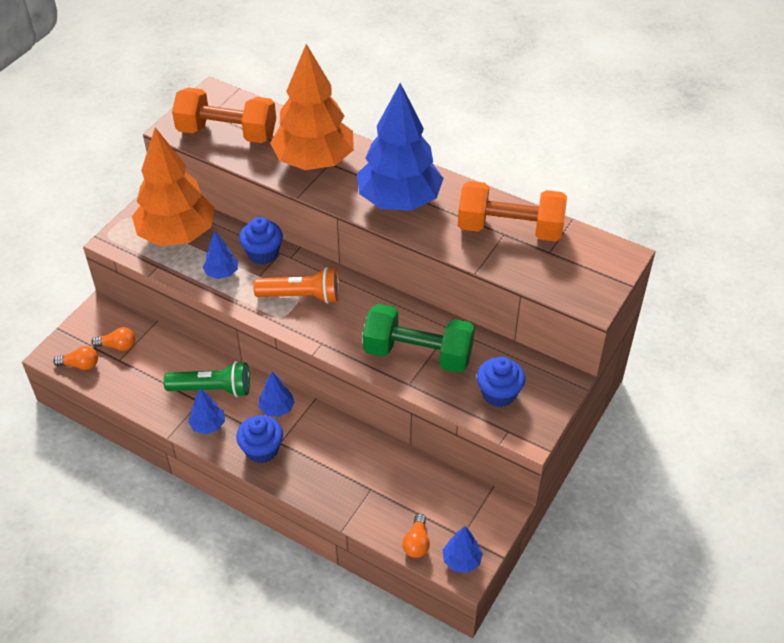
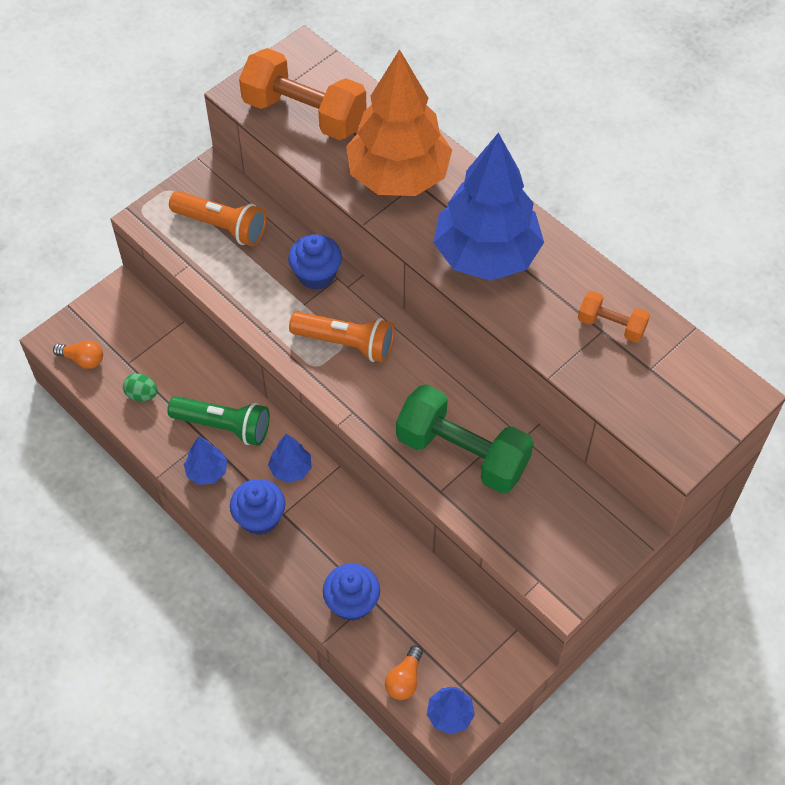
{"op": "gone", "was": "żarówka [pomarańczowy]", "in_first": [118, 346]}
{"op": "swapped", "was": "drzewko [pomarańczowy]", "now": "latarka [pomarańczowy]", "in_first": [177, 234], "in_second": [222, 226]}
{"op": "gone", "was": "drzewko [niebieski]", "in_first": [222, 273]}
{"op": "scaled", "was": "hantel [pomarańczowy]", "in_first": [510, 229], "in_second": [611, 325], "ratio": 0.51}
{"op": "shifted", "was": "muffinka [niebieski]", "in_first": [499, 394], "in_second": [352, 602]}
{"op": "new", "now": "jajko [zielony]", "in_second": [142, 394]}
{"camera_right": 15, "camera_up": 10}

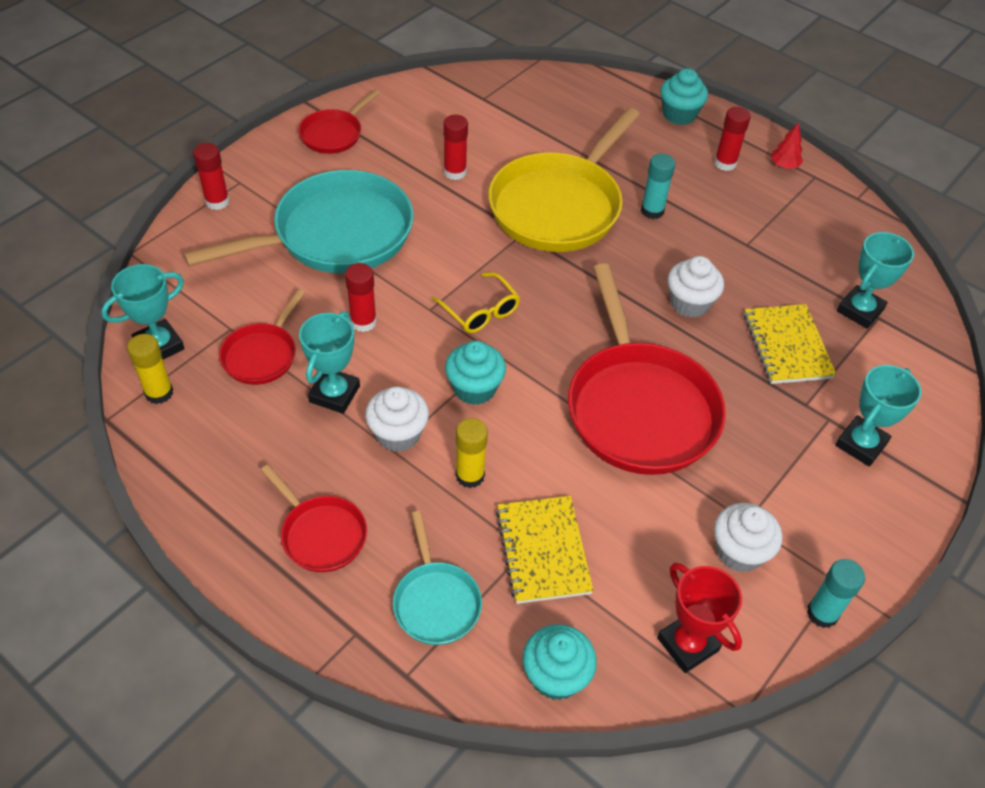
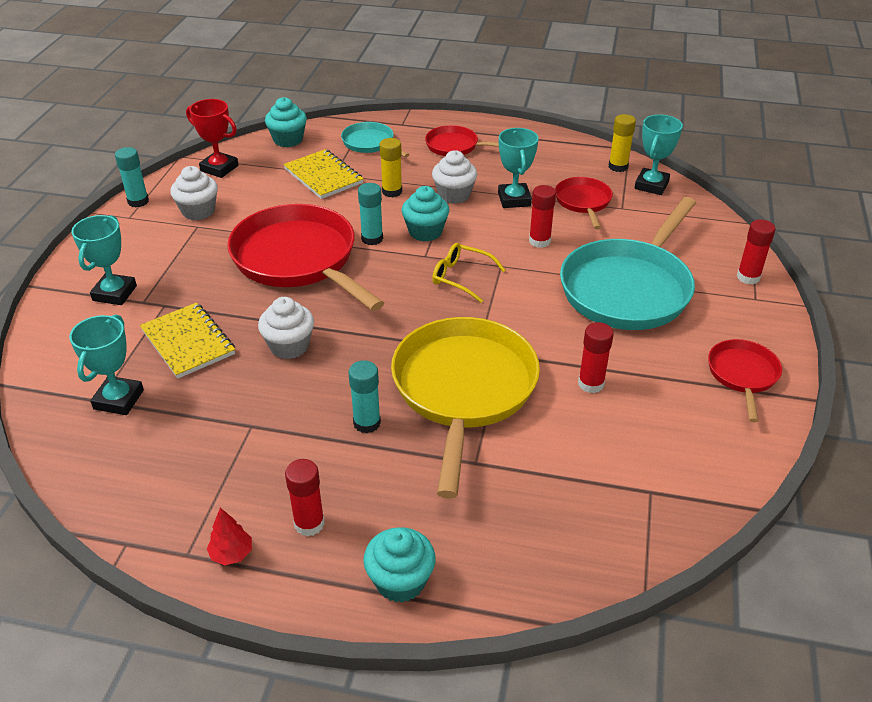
{"op": "new", "now": "klej w sztyfcie [turkusowy]", "in_second": [372, 239]}
{"camera_right": 155, "camera_up": -10}

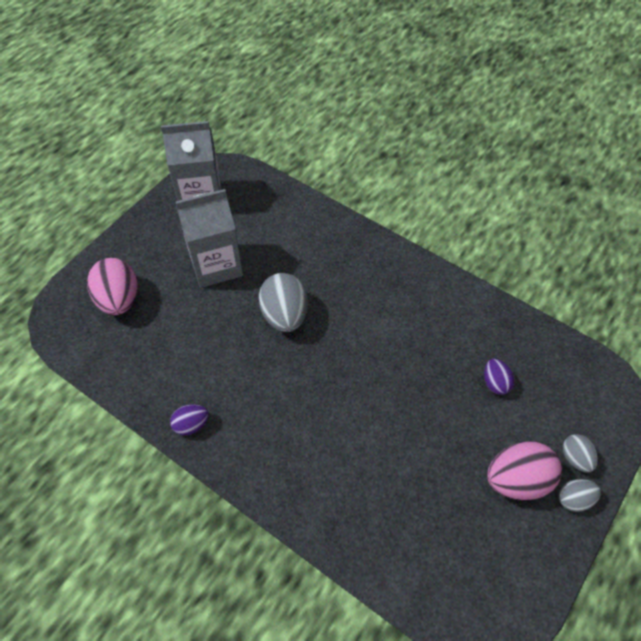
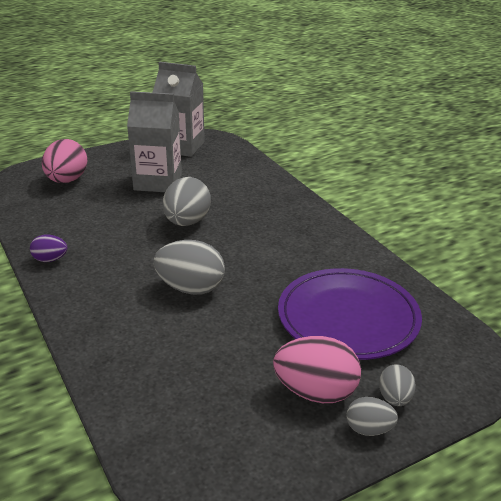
{"op": "swapped", "was": "jajko [fioletowy]", "now": "talerz [fioletowy]", "in_first": [495, 383], "in_second": [348, 318]}
{"op": "new", "now": "jajko [szary]", "in_second": [190, 288]}
{"camera_right": 25, "camera_up": -25}

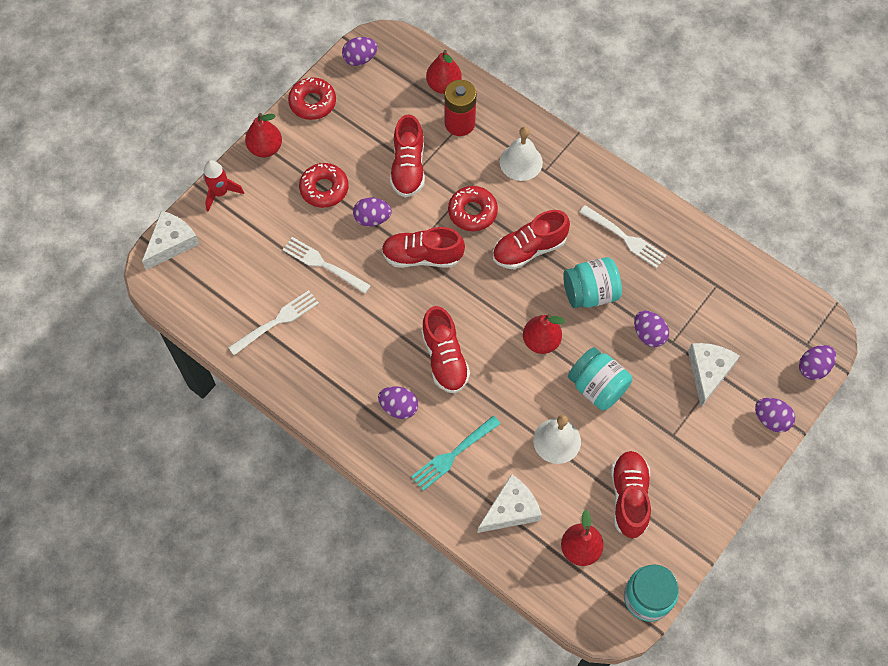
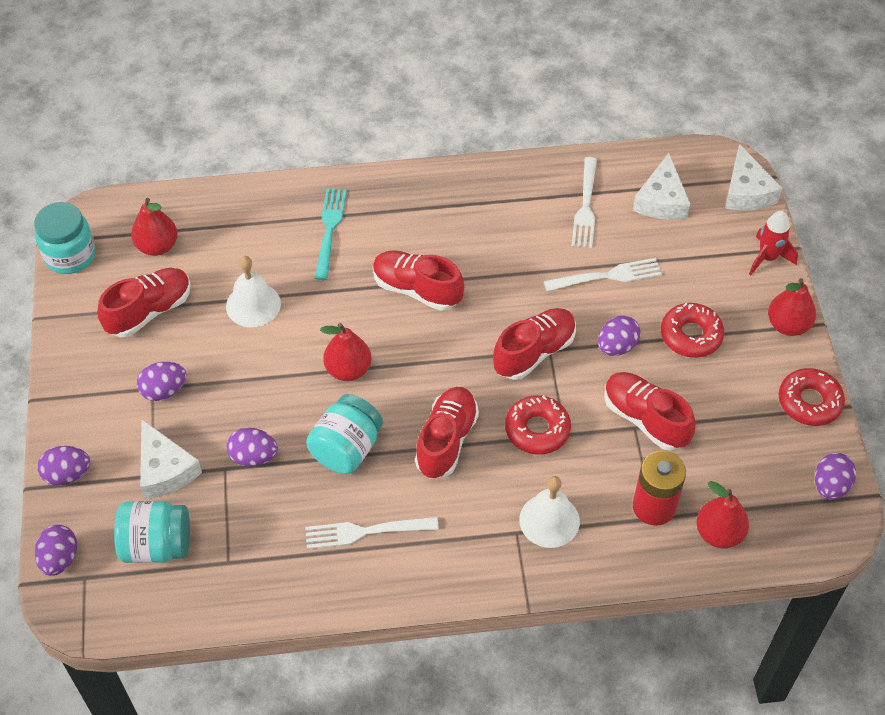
{"op": "shifted", "was": "jajko [fioletowy]", "in_first": [399, 407], "in_second": [164, 390]}
{"op": "shifted", "was": "ser [biały]", "in_first": [511, 510], "in_second": [661, 200]}
{"op": "shifted", "was": "słoik [turkusowy]", "in_first": [597, 387], "in_second": [156, 545]}
{"op": "rotated", "was": "but [czerwony]", "in_first": [629, 497], "in_second": [149, 311], "clockwise": -90}
{"camera_right": 135, "camera_up": -10}

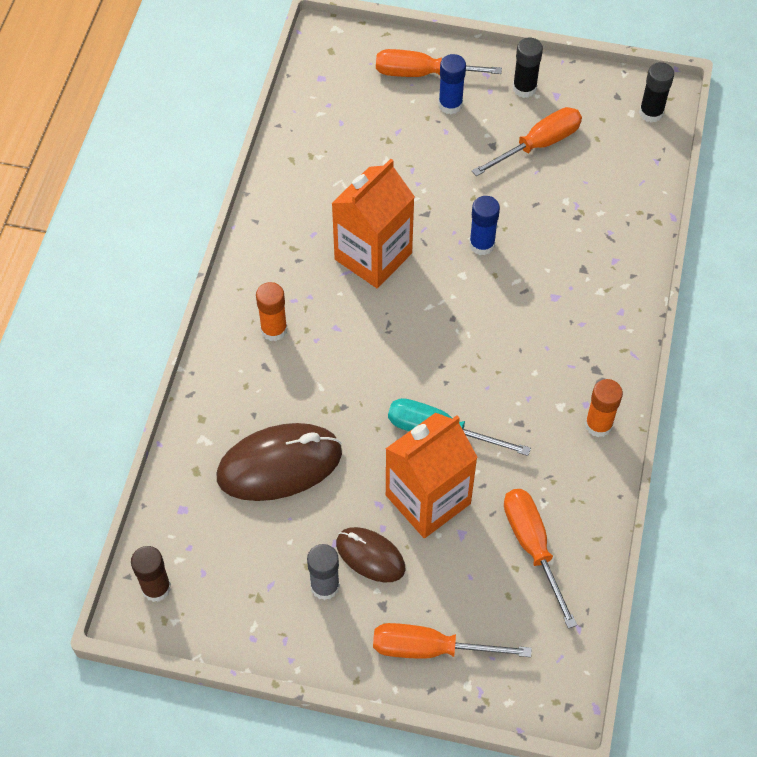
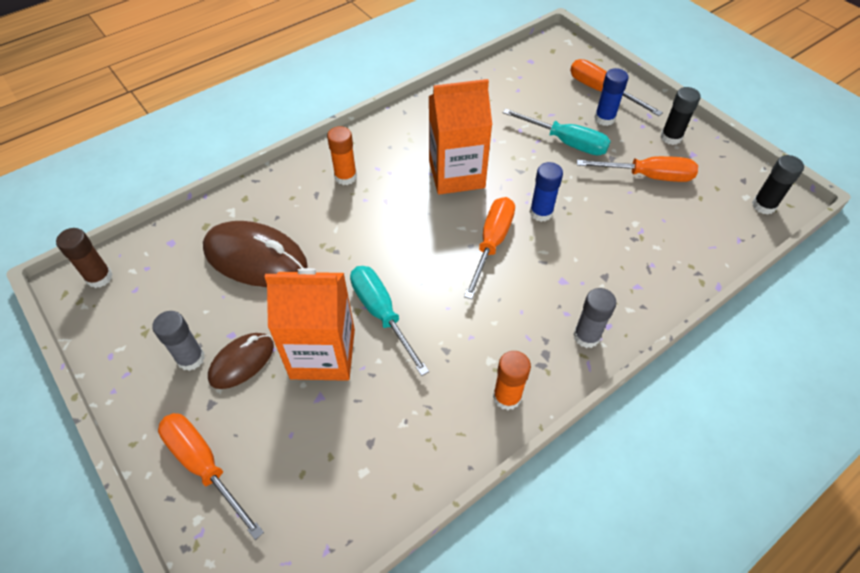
{"op": "rotated", "was": "myszka [brązowy]", "in_first": [370, 556], "in_second": [242, 362], "clockwise": 60}
{"op": "shifted", "was": "śrubokręt [pomarańczowy]", "in_first": [532, 547], "in_second": [491, 243]}
{"op": "new", "now": "śrubokręt [turkusowy]", "in_second": [566, 142]}
{"op": "new", "now": "klej w sztyfcie [szary]", "in_second": [586, 336]}
{"camera_right": 40, "camera_up": -5}

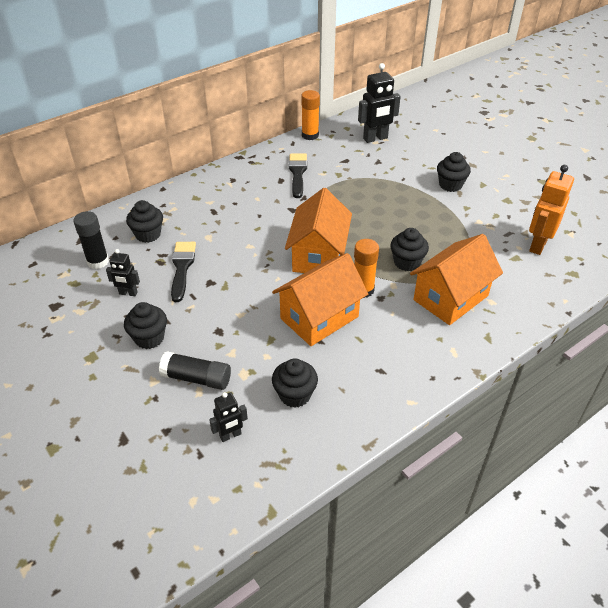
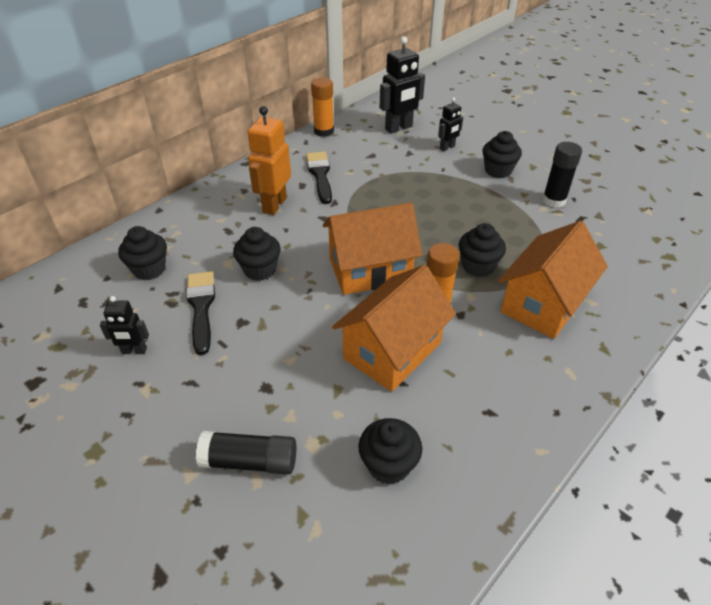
{"op": "shifted", "was": "klej w sztyfcie [czarny]", "in_first": [98, 261], "in_second": [554, 200]}
{"op": "shifted", "was": "muffinka [czarny]", "in_first": [149, 338], "in_second": [260, 270]}
{"op": "shifted", "was": "robot [czarny]", "in_first": [230, 435], "in_second": [447, 147]}
{"op": "rotated", "was": "domek [pomarańczowy]", "in_first": [318, 255], "in_second": [370, 270], "clockwise": 75}
{"op": "shifted", "was": "robot [pomarańczowy]", "in_first": [537, 245], "in_second": [274, 205]}
{"camera_right": -10, "camera_up": 0}

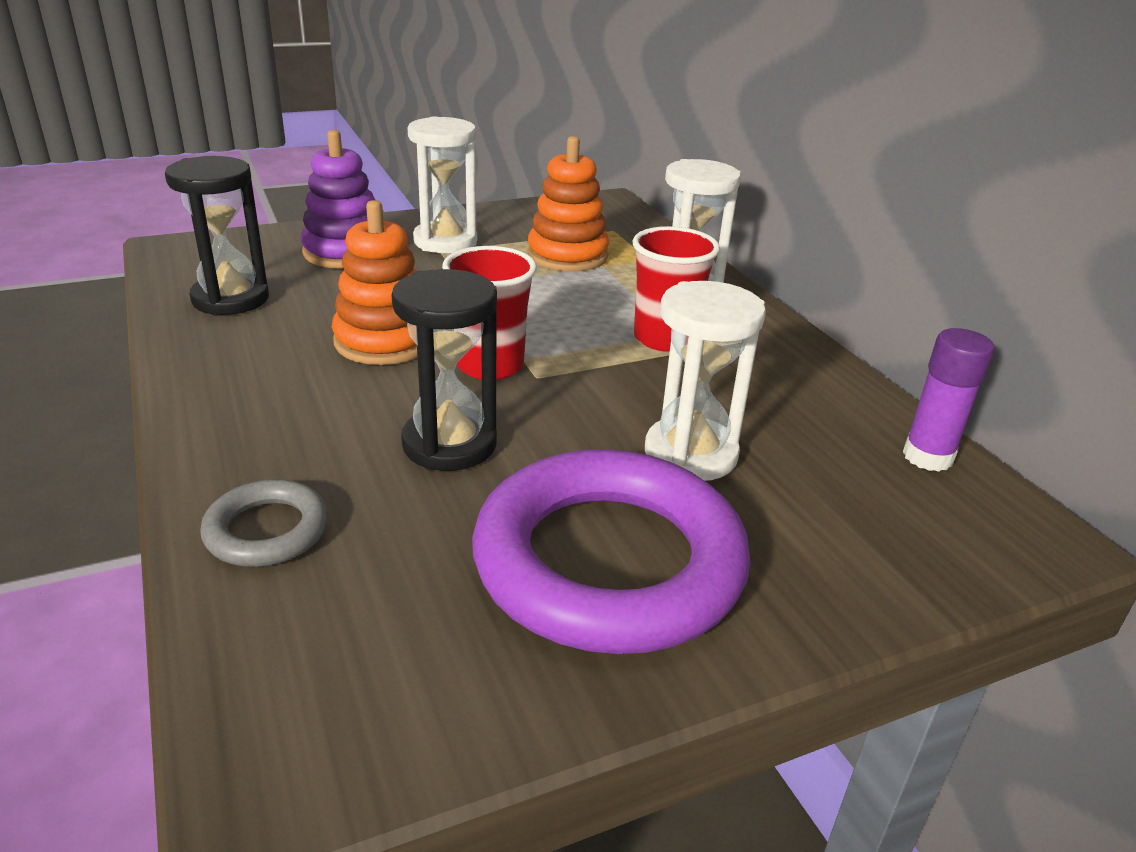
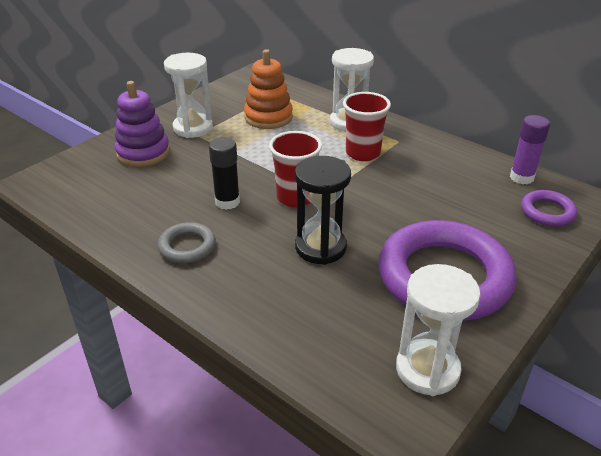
{"op": "gone", "was": "klepsydra [czarny]", "in_first": [230, 299]}
{"op": "shifted", "was": "pierścień [szary]", "in_first": [267, 530], "in_second": [187, 246]}
{"op": "swapped", "was": "zabawka nakładanka [pomarańczowy]", "now": "klej w sztyfcie [czarny]", "in_first": [384, 341], "in_second": [227, 202]}
{"op": "shifted", "was": "klepsydra [biały]", "in_first": [690, 454], "in_second": [427, 369]}
{"op": "new", "now": "pierścień [fioletowy]", "in_second": [547, 212]}
{"camera_right": -25, "camera_up": 5}

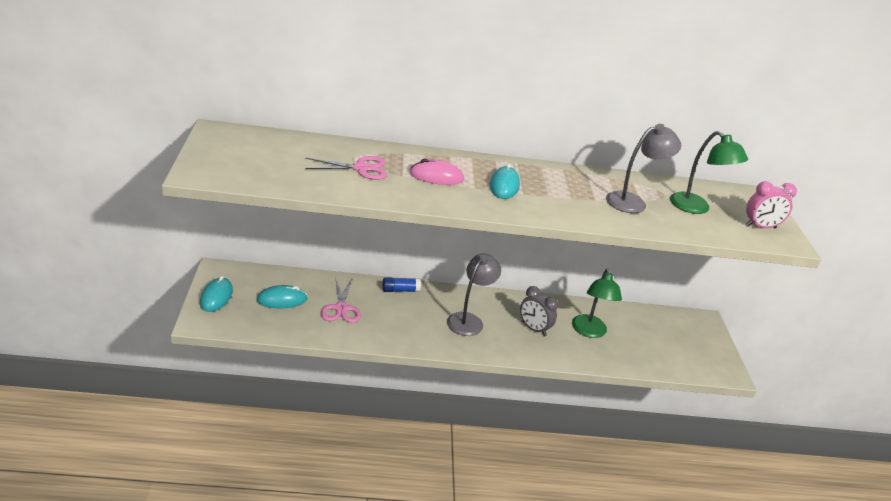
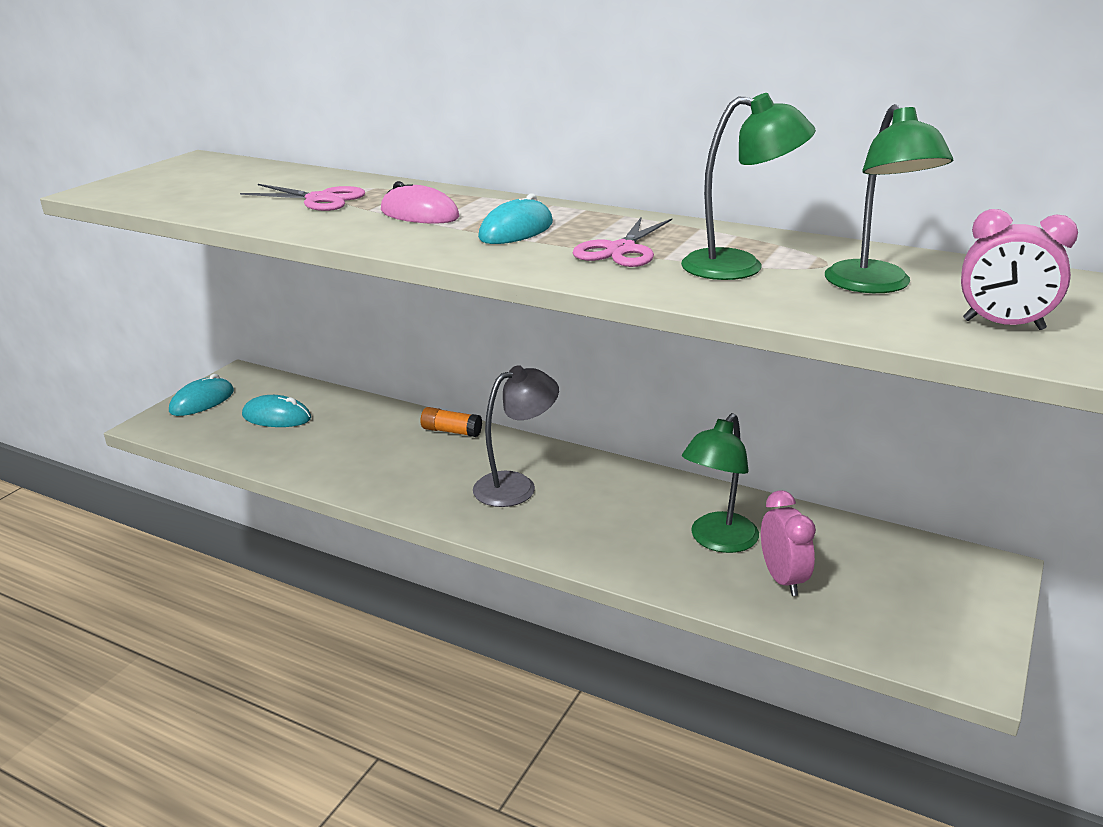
{"op": "shifted", "was": "nożyczki [różowy]", "in_first": [341, 309], "in_second": [620, 250]}
{"op": "repainted", "was": "klej w sztyfcie [niebieski]", "now": "klej w sztyfcie [pomarańczowy]", "in_first": [400, 290], "in_second": [451, 431]}
{"op": "gone", "was": "budzik [szary]", "in_first": [533, 328]}
{"op": "repainted", "was": "lampka [szary]", "now": "lampka [zielony]", "in_first": [633, 202], "in_second": [739, 266]}
{"op": "new", "now": "budzik [różowy]", "in_second": [783, 579]}
{"camera_right": 35, "camera_up": -5}

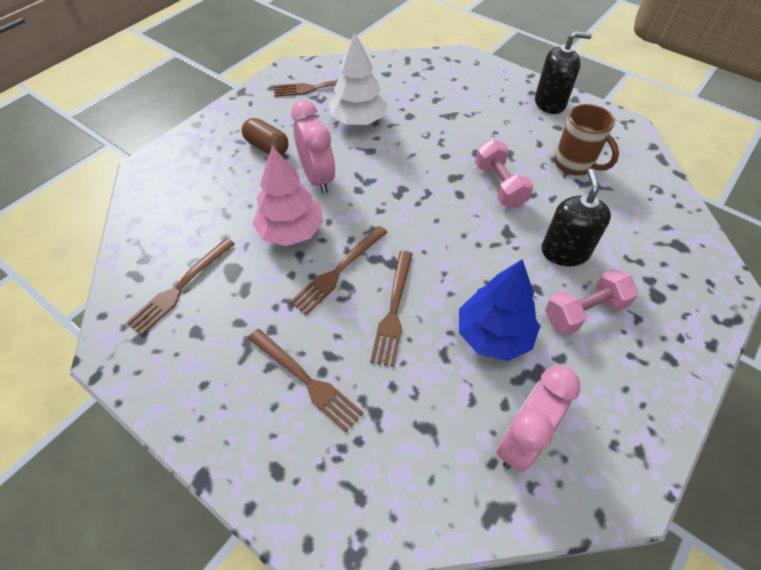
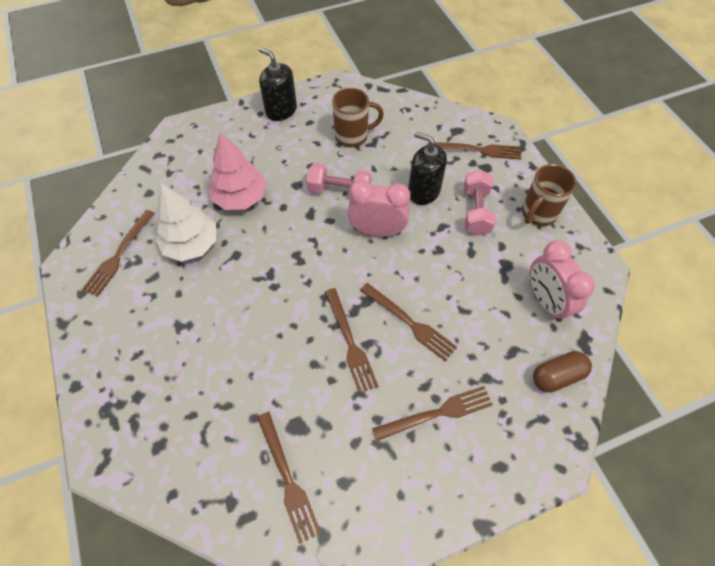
{"op": "shifted", "was": "kapsułka [brązowy]", "in_first": [267, 147], "in_second": [557, 376]}
{"op": "shifted", "was": "drzewko [różowy]", "in_first": [291, 231], "in_second": [240, 198]}
{"op": "shifted", "was": "budzik [różowy]", "in_first": [318, 178], "in_second": [377, 231]}
{"op": "gone", "was": "drzewko [niebieski]", "in_first": [493, 335]}
{"op": "rotated", "was": "dozownik mydła [czarny]", "in_first": [550, 103], "in_second": [281, 110], "clockwise": -75}
{"op": "new", "now": "widelec [brązowy]", "in_second": [478, 150]}
{"op": "new", "now": "kubek [brązowy]", "in_second": [538, 214]}
{"camera_right": -60, "camera_up": 5}

